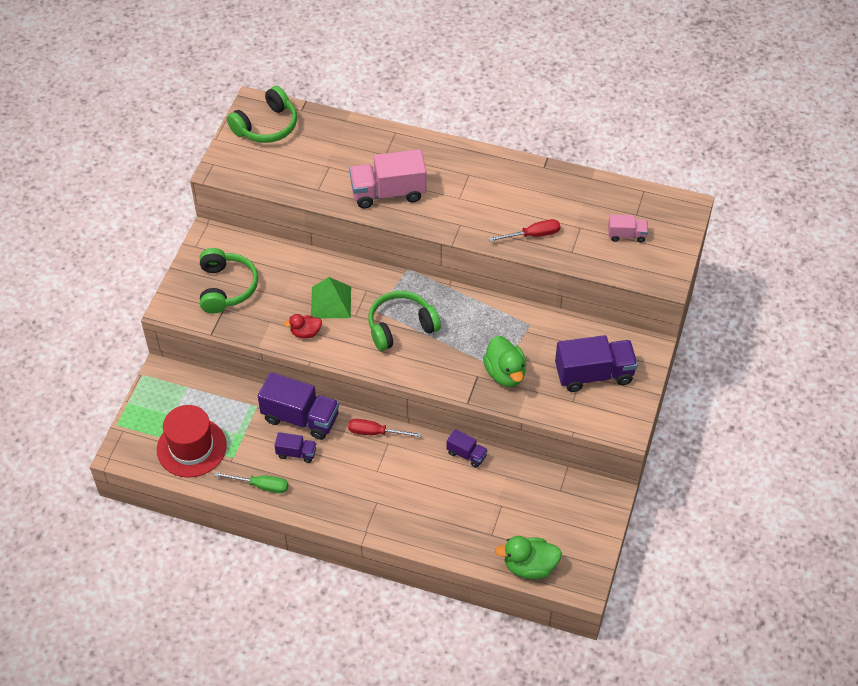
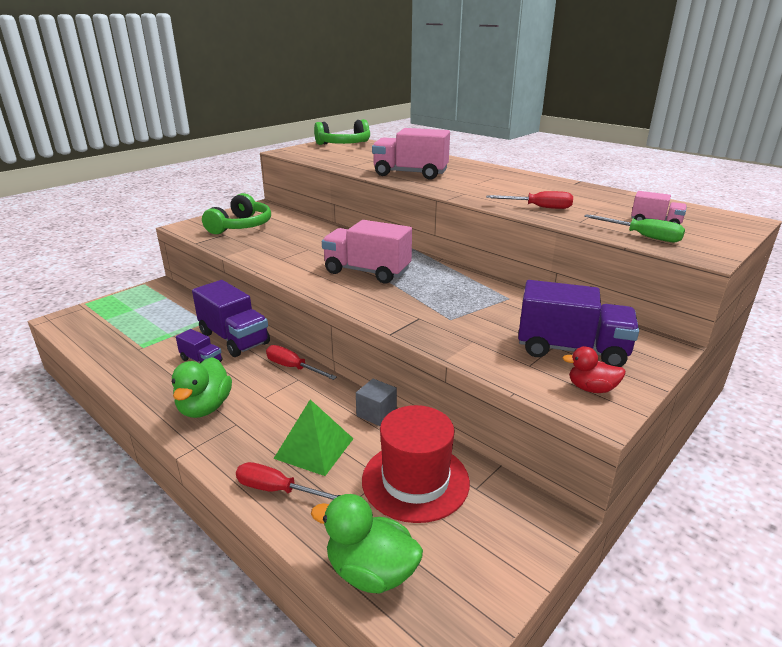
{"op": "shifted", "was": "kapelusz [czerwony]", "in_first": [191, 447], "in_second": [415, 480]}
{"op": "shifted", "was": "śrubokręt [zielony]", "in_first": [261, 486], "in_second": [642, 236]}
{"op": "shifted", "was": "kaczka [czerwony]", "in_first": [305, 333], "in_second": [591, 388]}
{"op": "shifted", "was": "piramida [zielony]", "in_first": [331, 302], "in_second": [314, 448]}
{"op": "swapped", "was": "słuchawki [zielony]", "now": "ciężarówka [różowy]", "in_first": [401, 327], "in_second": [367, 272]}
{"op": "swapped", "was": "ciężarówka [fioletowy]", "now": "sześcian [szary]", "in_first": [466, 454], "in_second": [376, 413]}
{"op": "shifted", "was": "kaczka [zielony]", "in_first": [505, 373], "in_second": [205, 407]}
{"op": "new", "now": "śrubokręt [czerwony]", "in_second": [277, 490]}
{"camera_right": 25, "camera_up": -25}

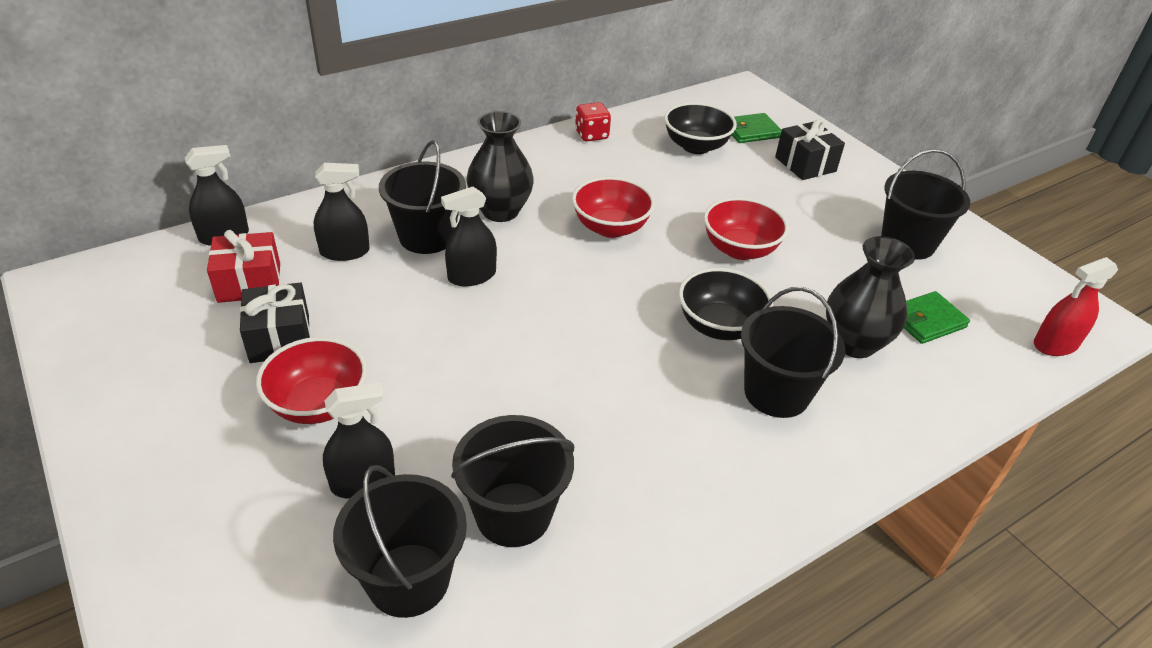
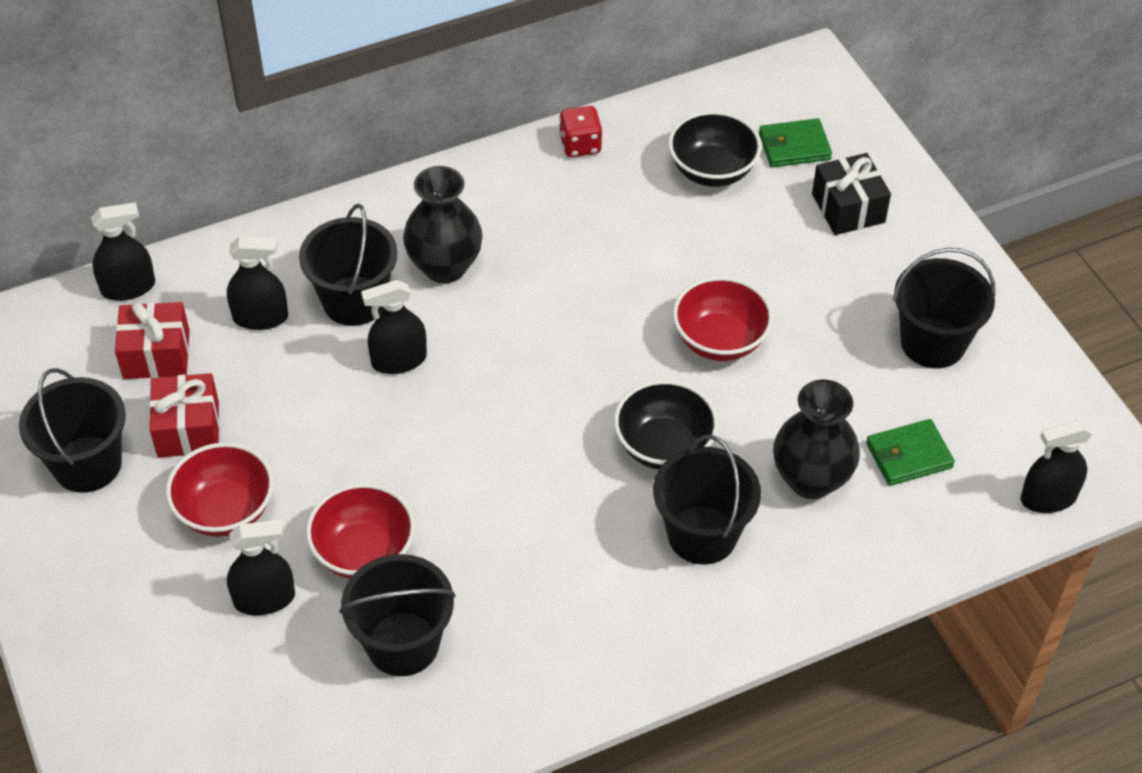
{"op": "repainted", "was": "prezent [czarny]", "now": "prezent [czerwony]", "in_first": [280, 338], "in_second": [188, 429]}
{"op": "shifted", "was": "wiadro [czarny]", "in_first": [408, 579], "in_second": [87, 464]}
{"op": "shifted", "was": "miska [czerwony]", "in_first": [610, 228], "in_second": [364, 552]}
{"op": "repainted", "was": "spryskiwacz [czerwony]", "now": "spryskiwacz [czarny]", "in_first": [1055, 344], "in_second": [1048, 498]}
{"camera_right": 10, "camera_up": 10}

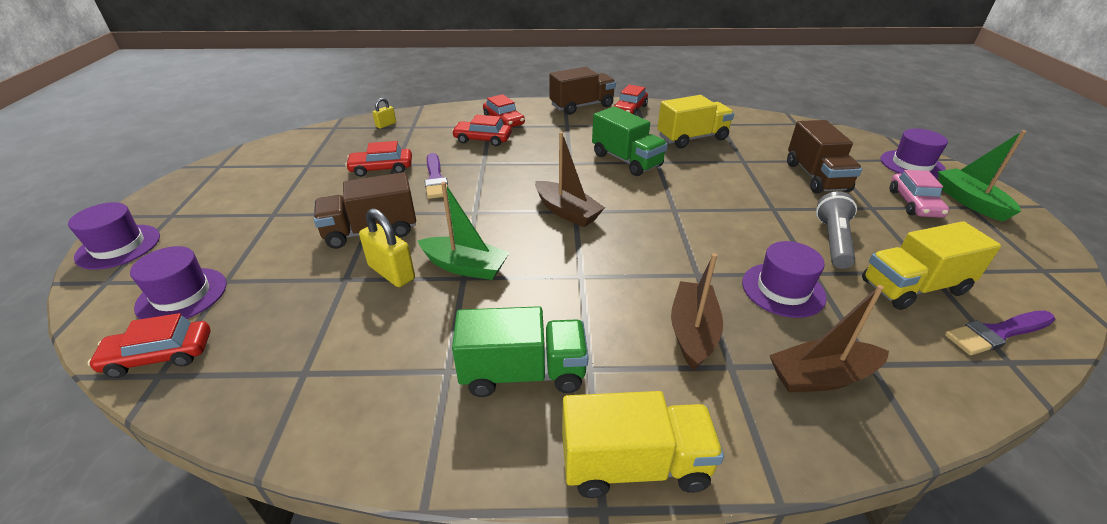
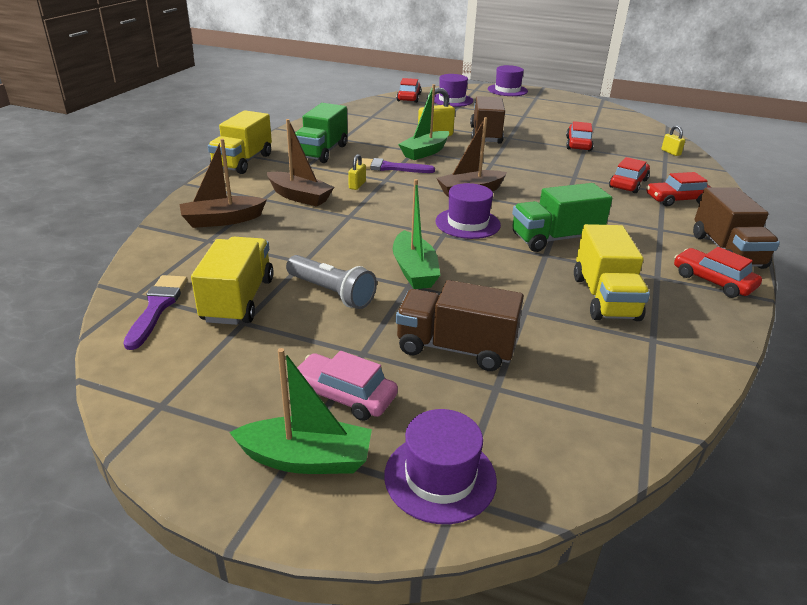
{"op": "shifted", "was": "pędzel [fioletowy]", "in_first": [435, 179], "in_second": [389, 168]}
{"op": "shifted", "was": "kapelusz [fioletowy]", "in_first": [783, 289], "in_second": [467, 223]}
{"op": "rotated", "was": "łódka [brązowy]", "in_first": [821, 377], "in_second": [222, 220], "clockwise": -120}
{"op": "new", "now": "kłódka [żółty]", "in_second": [357, 185]}
{"op": "new", "now": "łódka [zielony]", "in_second": [414, 270]}
{"camera_right": 110, "camera_up": -5}

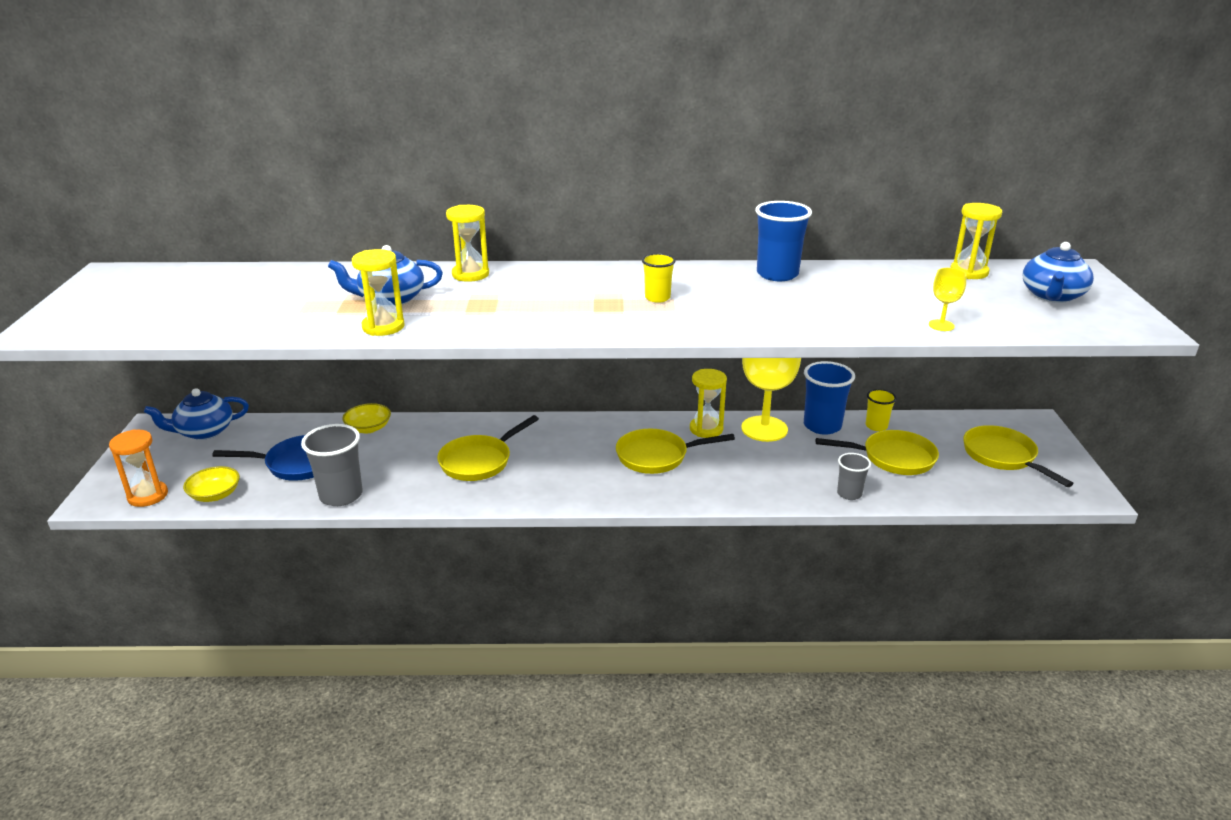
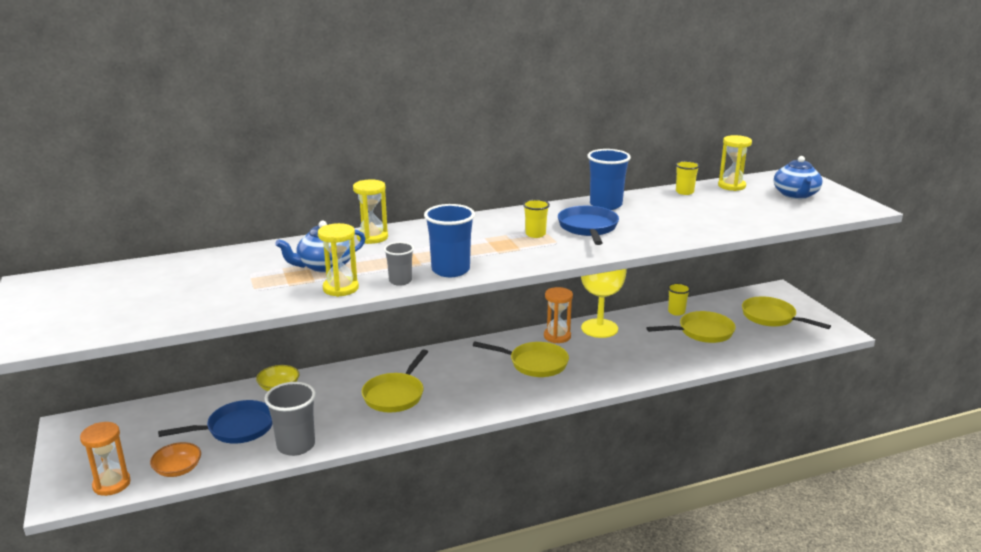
{"op": "gone", "was": "imbryk [niebieski]", "in_first": [204, 431]}
{"op": "repainted", "was": "miska [żółty]", "now": "miska [pomarańczowy]", "in_first": [215, 495], "in_second": [178, 469]}
{"op": "rotated", "was": "patelnia [żółty]", "in_first": [657, 456], "in_second": [534, 363], "clockwise": -135}
{"op": "repainted", "was": "klepsydra [żółty]", "now": "klepsydra [pomarańczowy]", "in_first": [706, 429], "in_second": [557, 336]}
{"op": "shifted", "was": "szklanka [niebieski]", "in_first": [822, 426], "in_second": [450, 270]}
{"op": "shifted", "was": "szklanka [szary]", "in_first": [849, 494], "in_second": [400, 281]}
{"op": "gone", "was": "kielich [żółty]", "in_first": [941, 325]}
{"op": "new", "now": "patelnia [niebieski]", "in_second": [588, 228]}
{"op": "new", "now": "szklanka [żółty]", "in_second": [684, 192]}
{"camera_right": -20, "camera_up": -5}

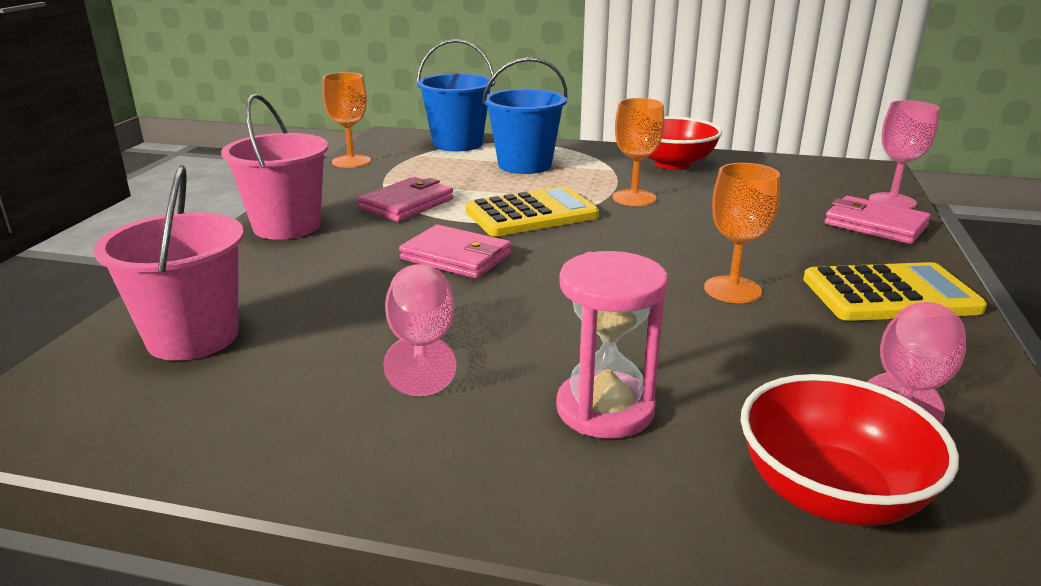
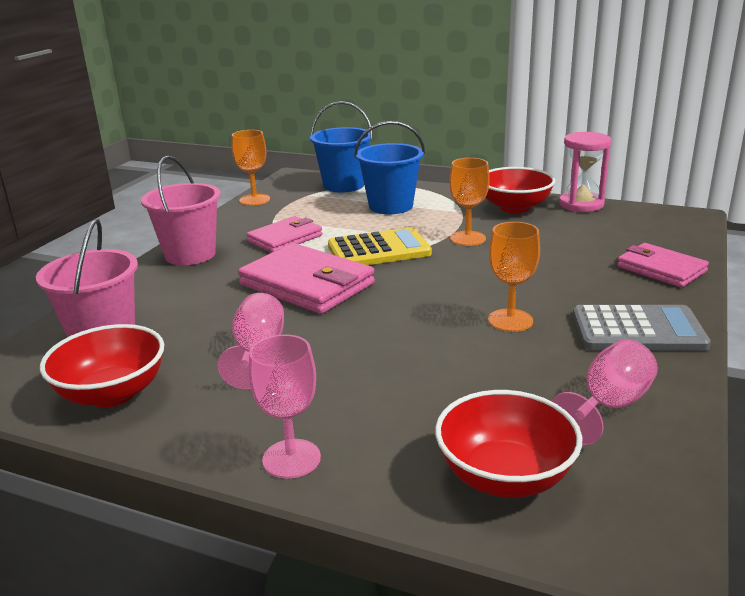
{"op": "scaled", "was": "portfel [różowy]", "in_first": [456, 257], "in_second": [307, 284], "ratio": 1.59}
{"op": "shifted", "was": "klepsydra [różowy]", "in_first": [605, 409], "in_second": [581, 204]}
{"op": "repainted", "was": "kalkulator [żółty]", "now": "kalkulator [szary]", "in_first": [890, 294], "in_second": [637, 330]}
{"op": "shifted", "was": "kielich [różowy]", "in_first": [892, 201], "in_second": [291, 459]}
{"op": "new", "now": "miska [czerwony]", "in_second": [112, 393]}
{"camera_right": 10, "camera_up": 0}

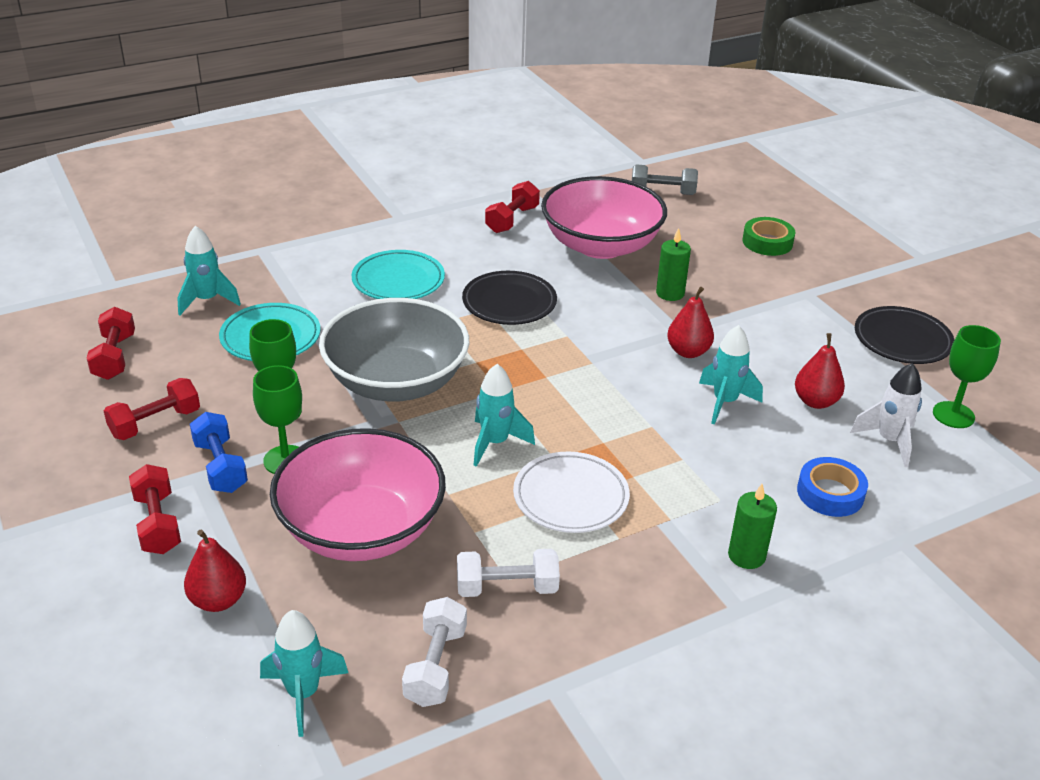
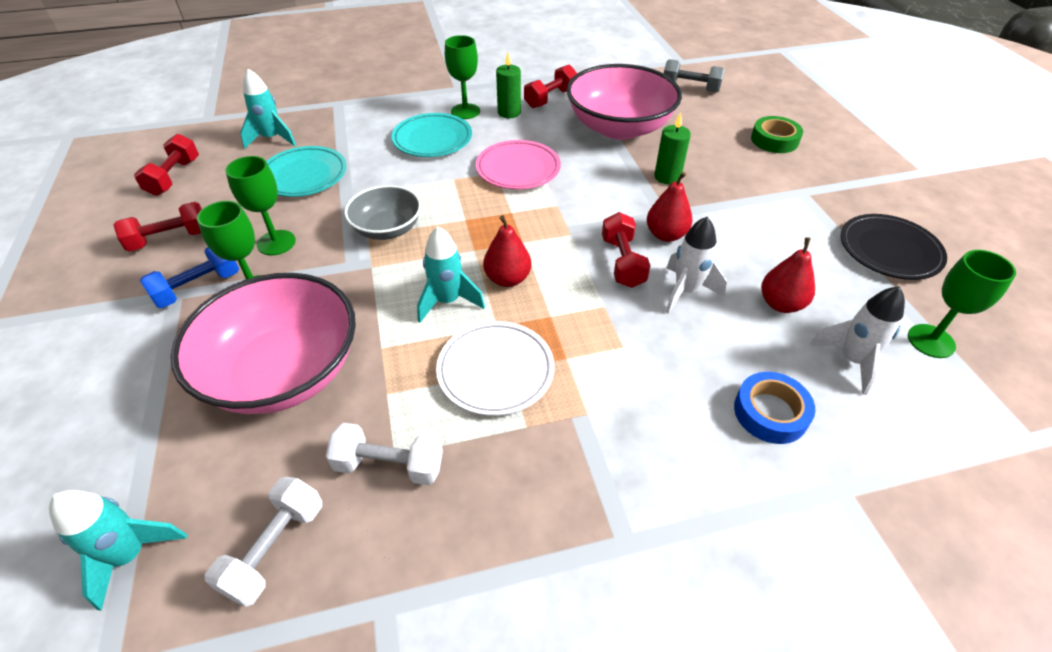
{"op": "shifted", "was": "hantel [czerwony]", "in_first": [158, 523], "in_second": [622, 262]}
{"op": "shifted", "was": "gruszka [czerwony]", "in_first": [218, 600], "in_second": [507, 279]}
{"op": "rotated", "was": "hantel [niebieski]", "in_first": [220, 466], "in_second": [198, 288], "clockwise": 60}
{"op": "scaled", "was": "miska [szary]", "in_first": [396, 382], "in_second": [387, 229], "ratio": 0.56}
{"op": "repainted", "was": "talerz [czarny]", "now": "talerz [różowy]", "in_first": [509, 303], "in_second": [518, 169]}
{"op": "repainted", "was": "rakieta [turkusowy]", "now": "rakieta [biały]", "in_first": [724, 402], "in_second": [686, 291]}
{"op": "shifted", "was": "świeca [zielony]", "in_first": [746, 556], "in_second": [509, 112]}
{"op": "new", "now": "kielich [zielony]", "in_second": [465, 111]}
{"camera_right": 15, "camera_up": 10}

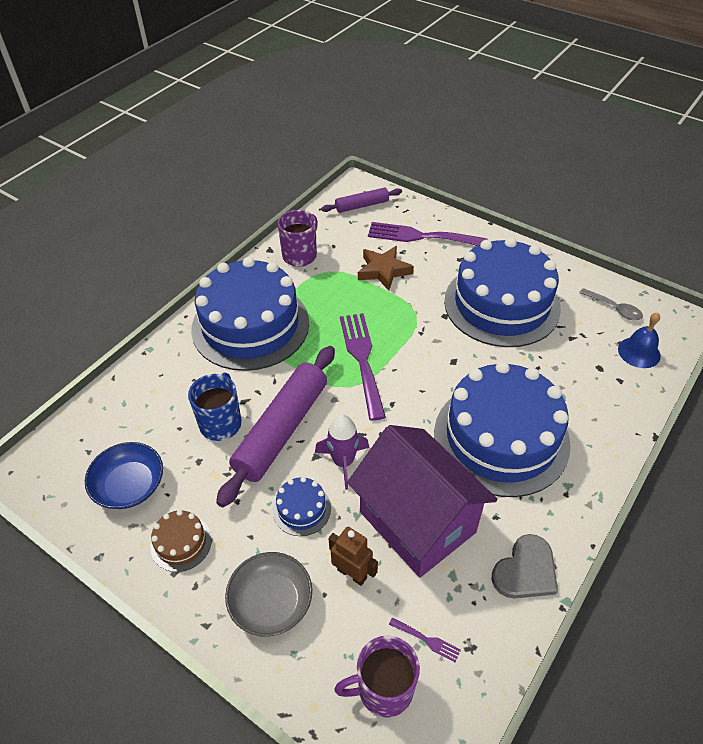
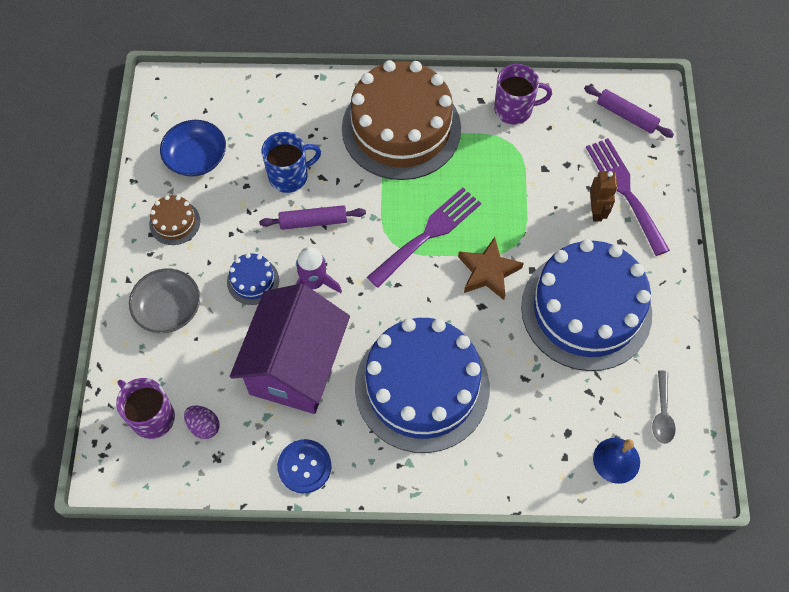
{"op": "repainted", "was": "tort [niebieski]", "now": "tort [brązowy]", "in_first": [250, 325], "in_second": [401, 128]}
{"op": "scaled", "was": "wałek do ciasta [fioletowy]", "in_first": [281, 430], "in_second": [313, 221], "ratio": 0.53}
{"op": "shifted", "was": "robot [brązowy]", "in_first": [352, 573], "in_second": [596, 211]}
{"op": "shifted", "was": "gwiazda [brązowy]", "in_first": [383, 271], "in_second": [488, 271]}
{"op": "swapped", "was": "widelec [fioletowy]", "now": "jajko [fioletowy]", "in_first": [427, 640], "in_second": [204, 426]}
{"op": "swapped", "was": "serce [szary]", "now": "guzik [niebieski]", "in_first": [525, 570], "in_second": [304, 466]}
{"camera_right": 55, "camera_up": 15}

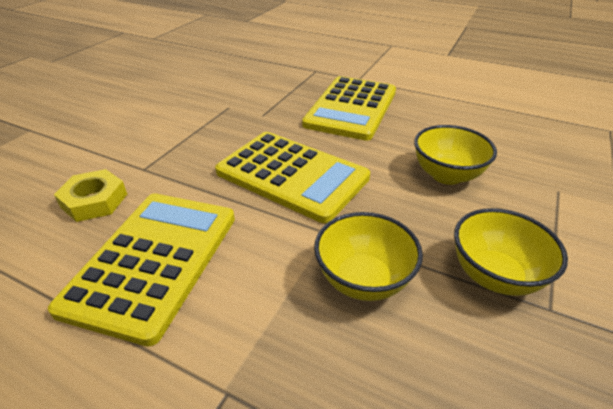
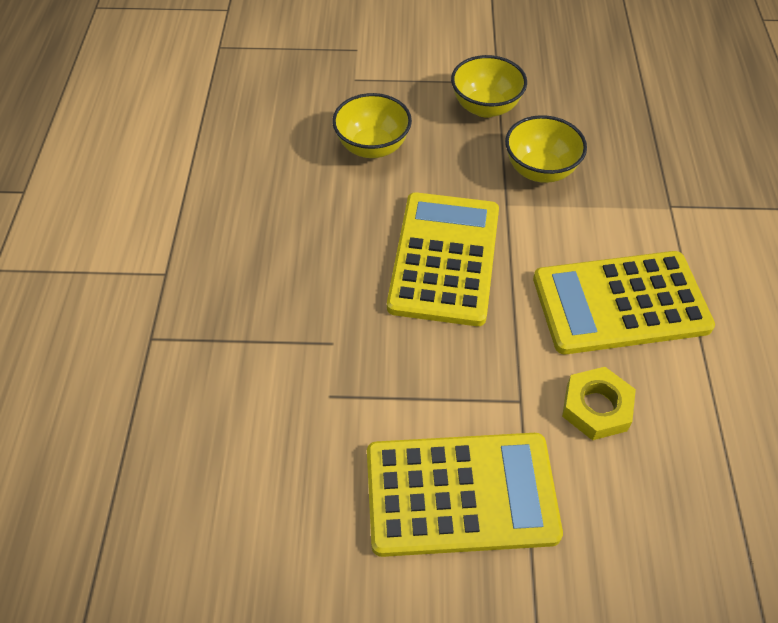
{"op": "shifted", "was": "kalkulator [żółty]", "in_first": [351, 108], "in_second": [461, 494]}
{"camera_right": -115, "camera_up": 15}

